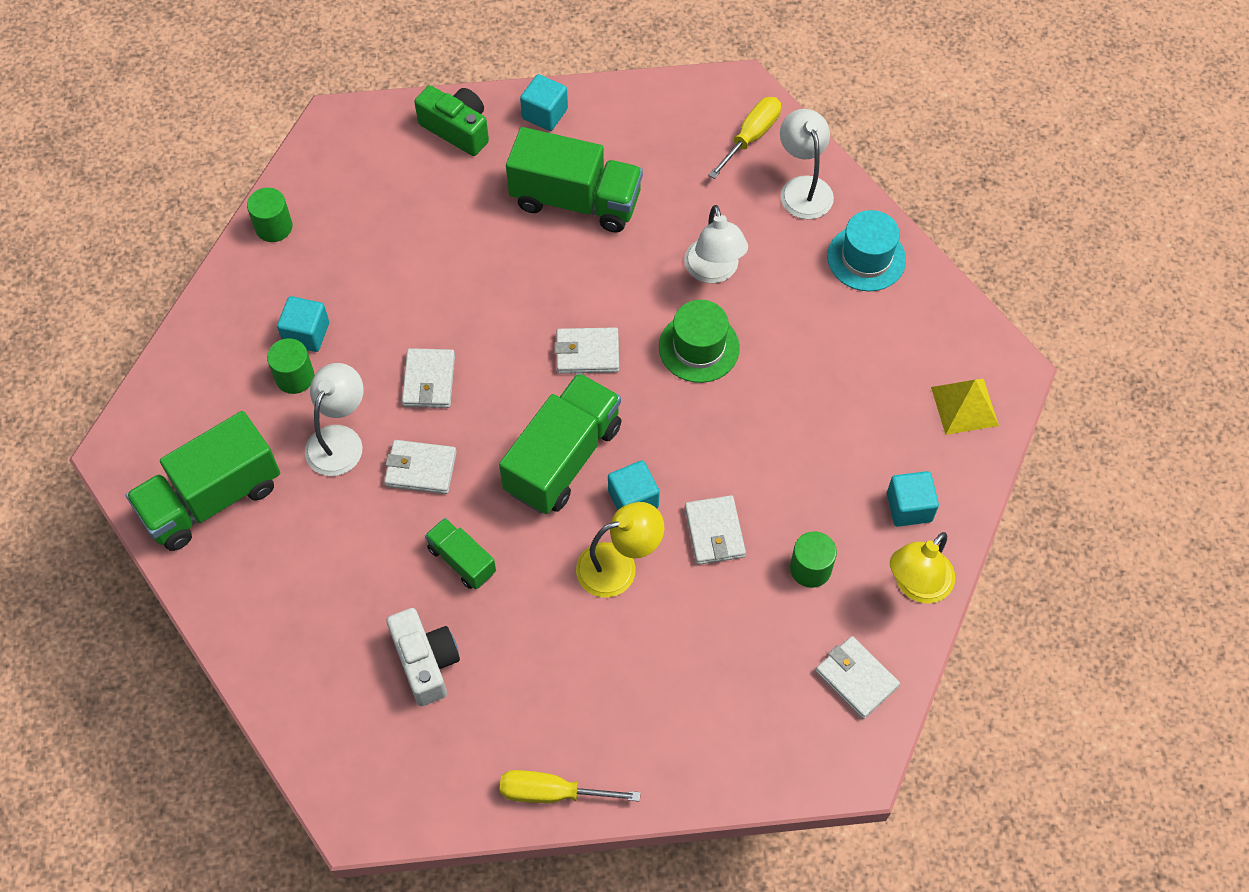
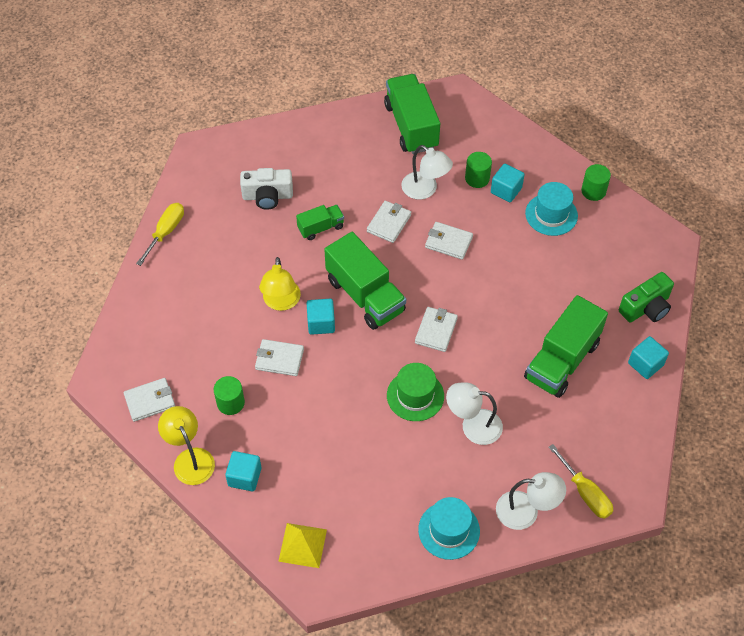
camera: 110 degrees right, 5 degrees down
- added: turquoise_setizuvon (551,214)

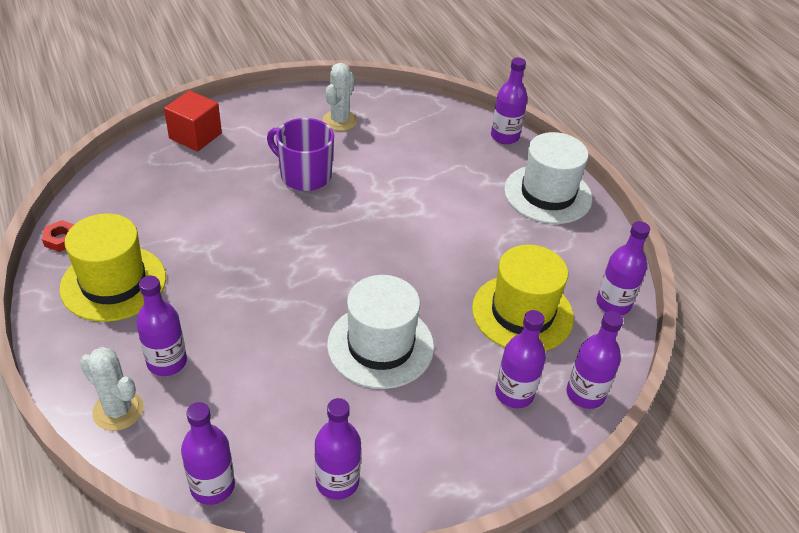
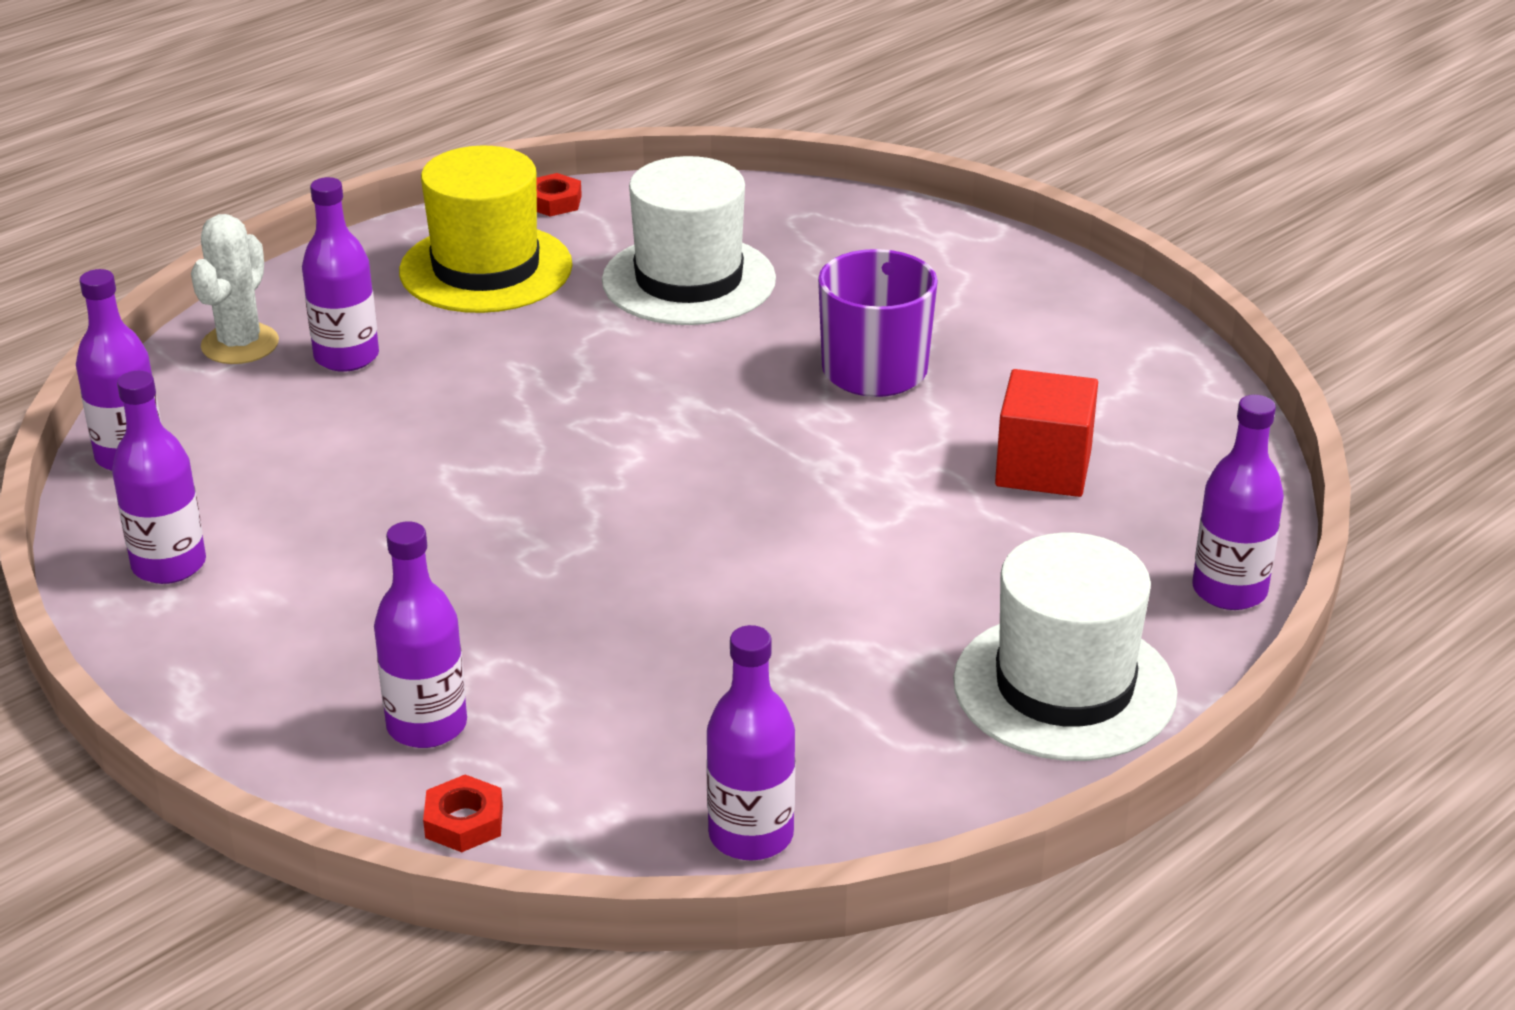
camera: 75 degrees right, 10 degrees down
- replaced: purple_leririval (585,394) to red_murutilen (464,822)
- moved: white_setizuvon (380,345) to (689,280)
- moved: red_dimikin (195,136) to (1043,468)
- removed: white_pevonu (340,121)
- removed: yellow_setizuvon (522,313)

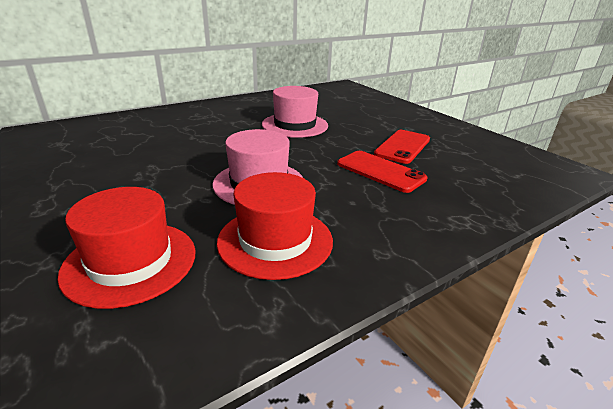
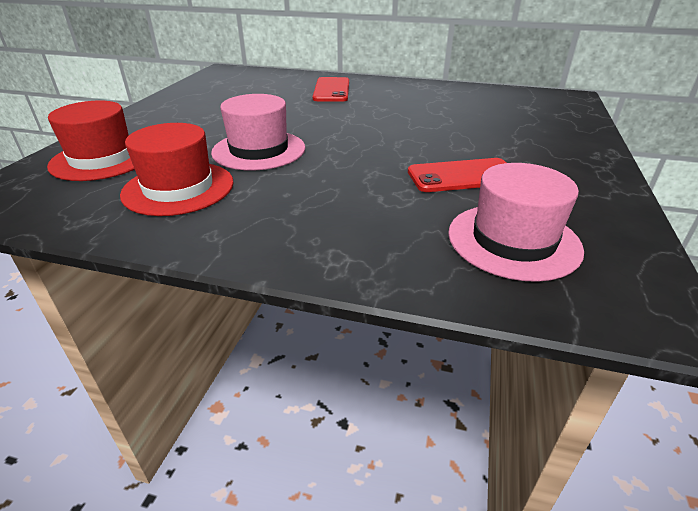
camera: 50 degrees right, 5 degrees up
- moved: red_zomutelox (380,171) to (331,90)
- moved: pink_setizuvon (295,125) to (513,240)

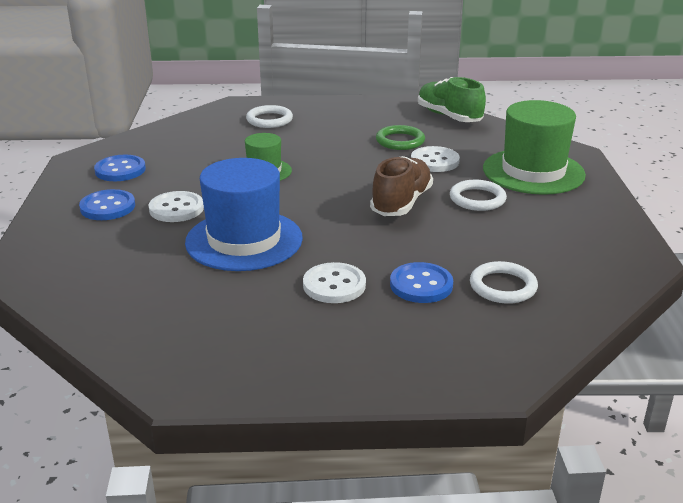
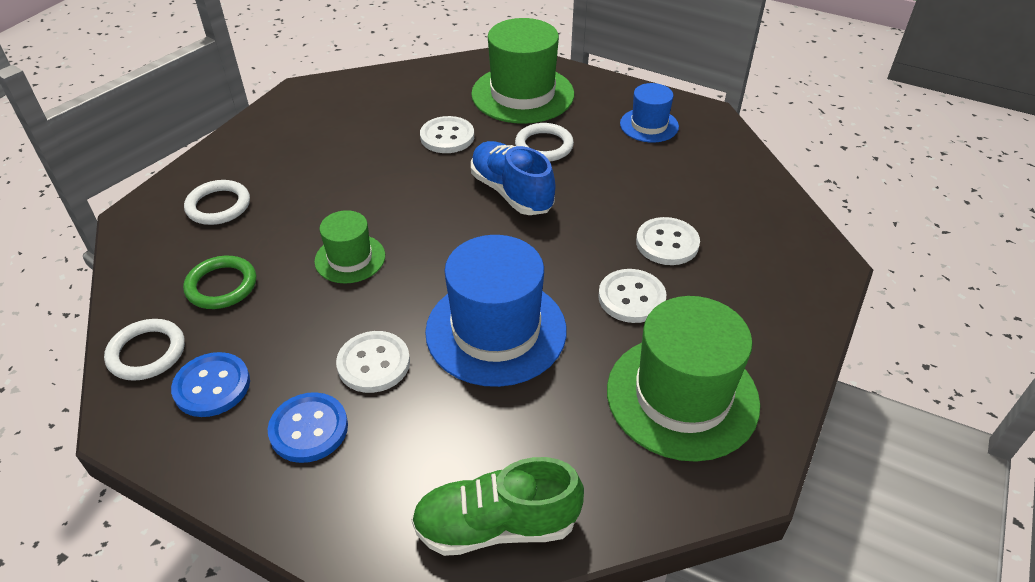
camera: 60 degrees left, 15 degrees up
- moved: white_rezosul (503,286) to (147,353)
- moved: green_rezosul (400,141) to (221,286)
- moved: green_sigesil (449,116) to (496,526)
- recoloured: brown_sigesil (401,203) to blue_sigesil (511,192)
- added: green_setizuvon (682,396)
- added: blue_setizuvon (649,125)
- recoloured: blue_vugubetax (421,285) to white_vugubetax (667,243)

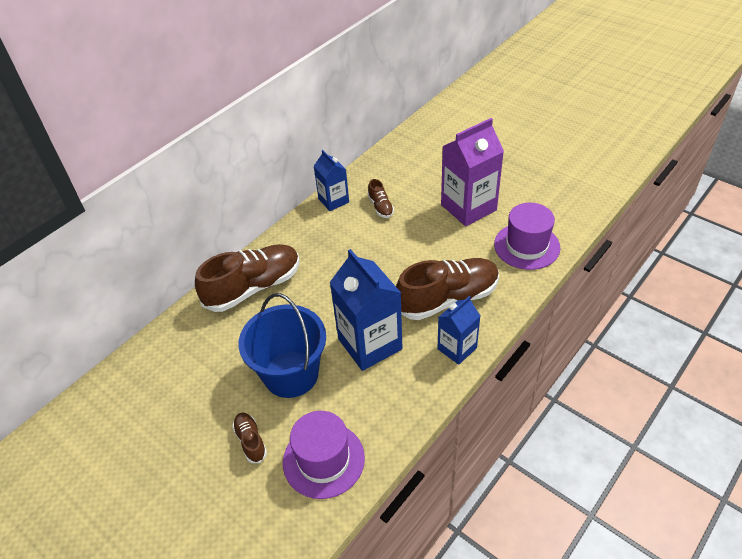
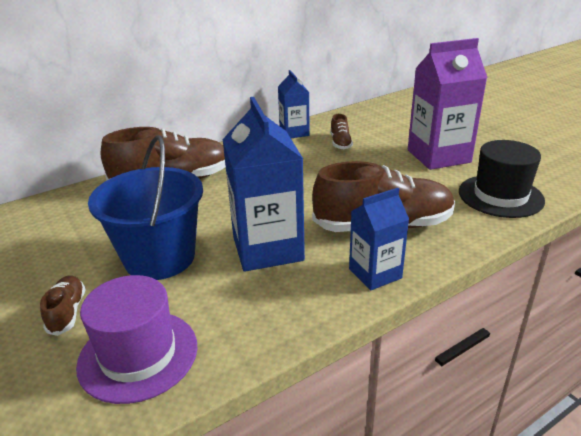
camera: 15 degrees right, 15 degrees down
- recoloured: purple_setizuvon (526,246) to black_setizuvon (500,196)

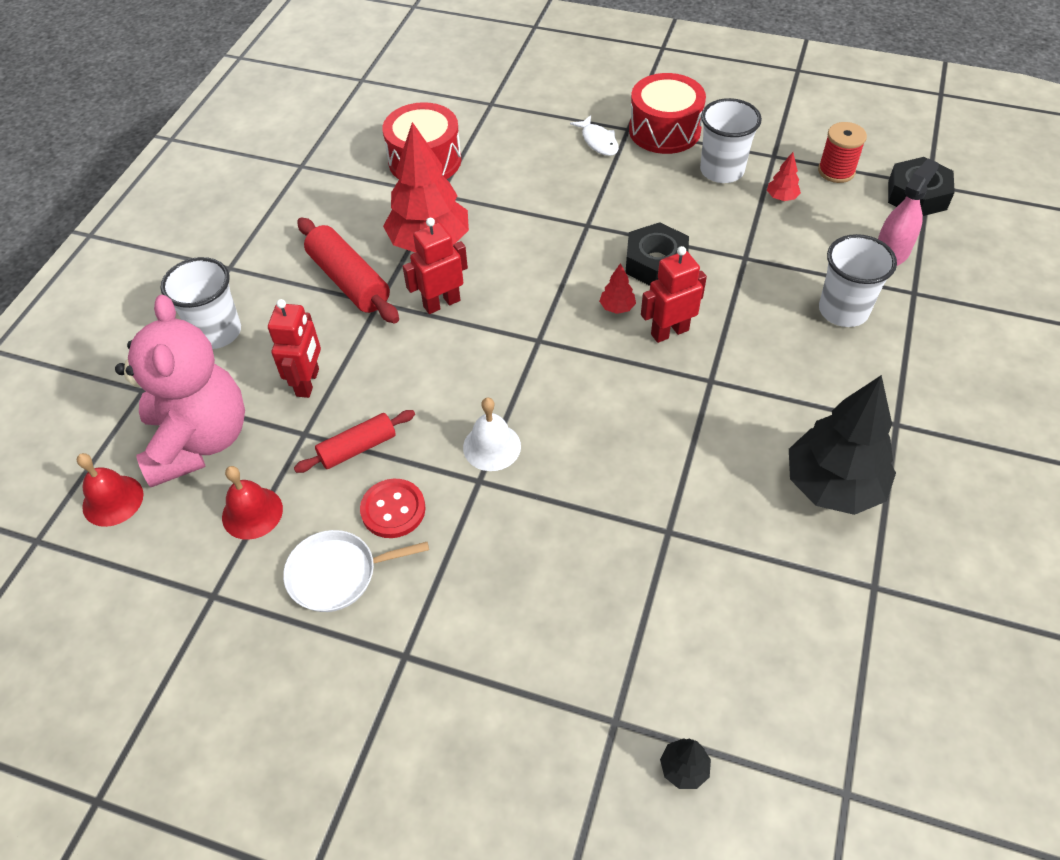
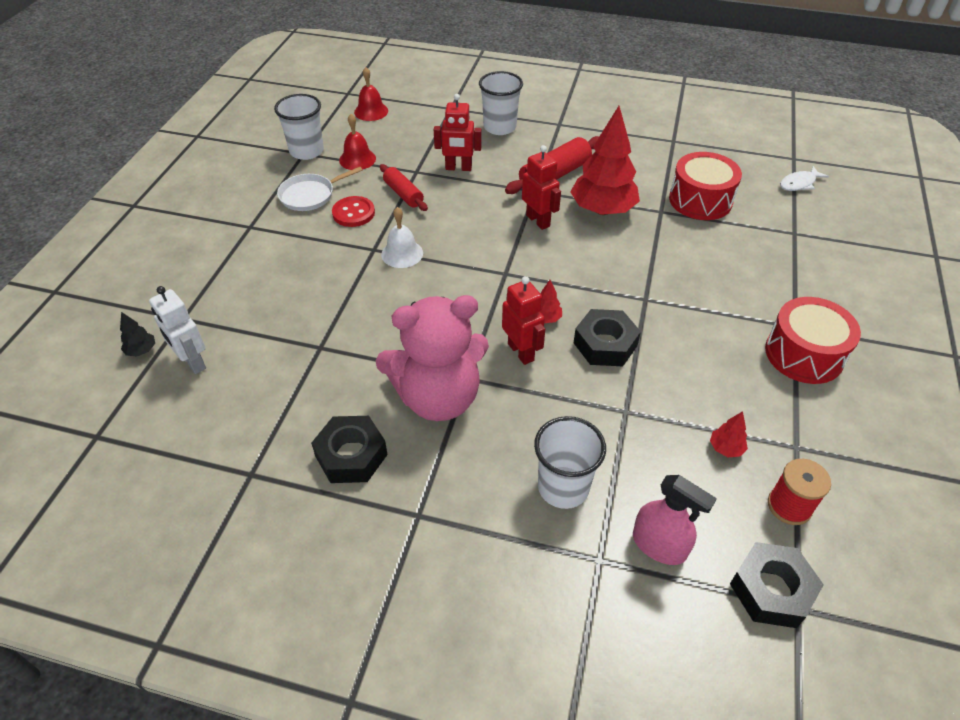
camera: 85 degrees right, 5 degrees down
- added: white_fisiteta (193,362)
- moved: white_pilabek (722,171) to (306,151)
- turned: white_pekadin (337,574) = (310,195) 105 degrees counterclockwise
- replaced: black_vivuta (832,486) to black_murutilen (351,455)
- moved: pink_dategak (199,441) to (438,397)
- moved: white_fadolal (598,141) to (799,183)

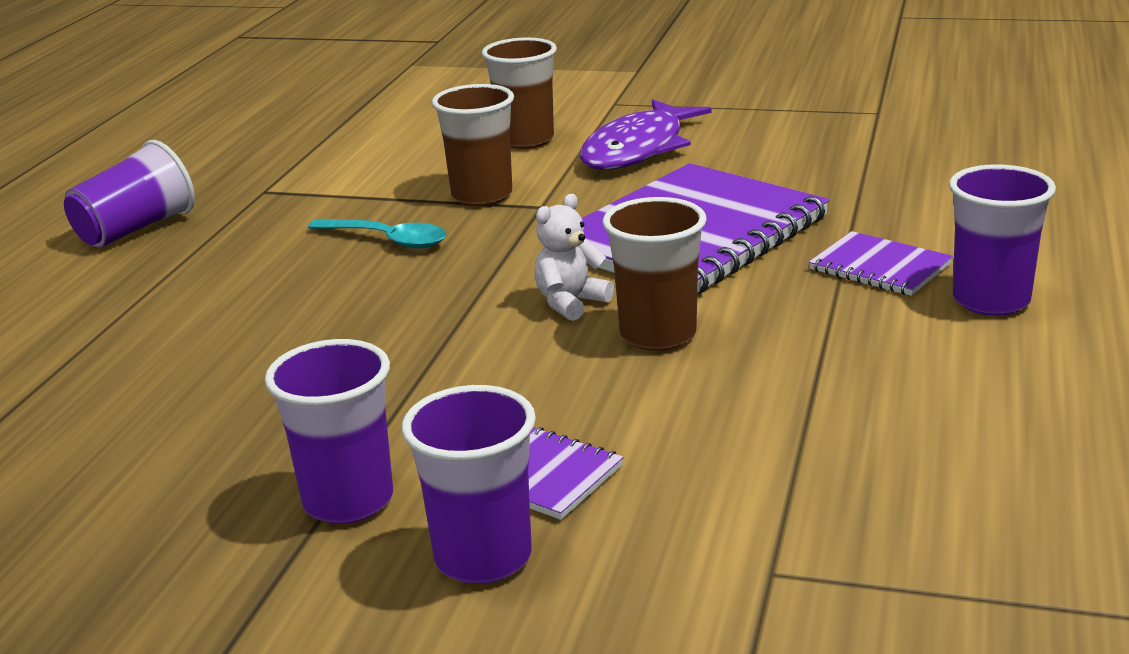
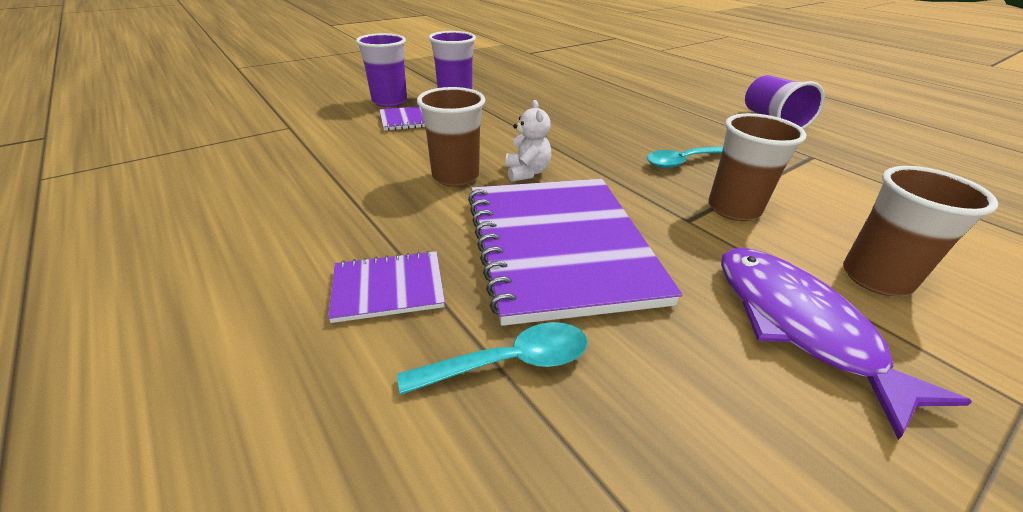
camera: 125 degrees right, 10 degrees up
- added: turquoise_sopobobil (510,362)
- removed: purple_pilabek (991,301)

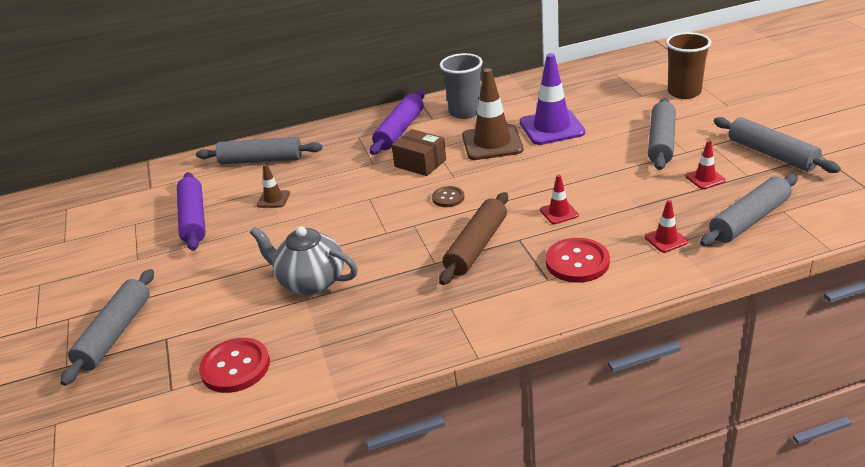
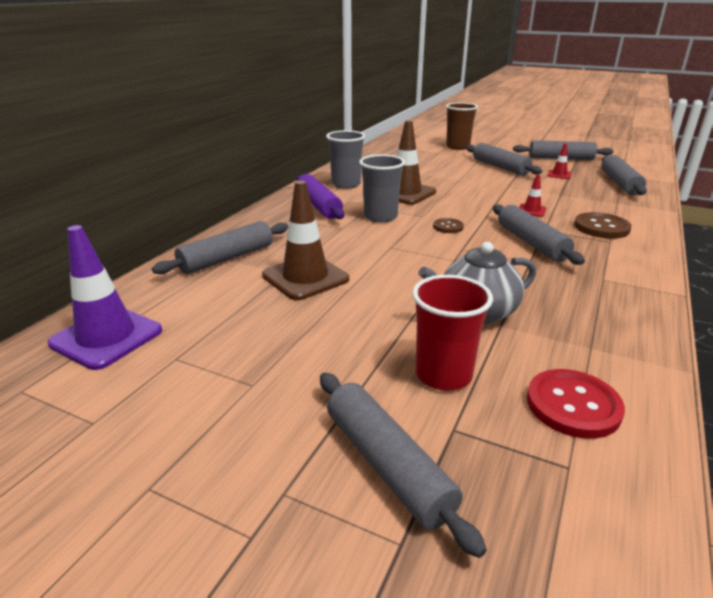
camera: 50 degrees left, 5 degrees down
- moved: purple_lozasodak (552,127) to (106,337)
- resized: brown_lozasodak (273,199) = (305,277) x2.06
- replaced: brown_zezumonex (420,163) to grey_pilabek (380,217)
- added: red_pilabek (443,375)
- recoloured: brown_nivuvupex (476,246) to grey_nivuvupex (531,243)
- recoloured: red_vugubetax (577,262) to brown_vugubetax (601,227)
- removed: purple_nivuvupex (193,219)
- removed: red_lozasodak (666,240)

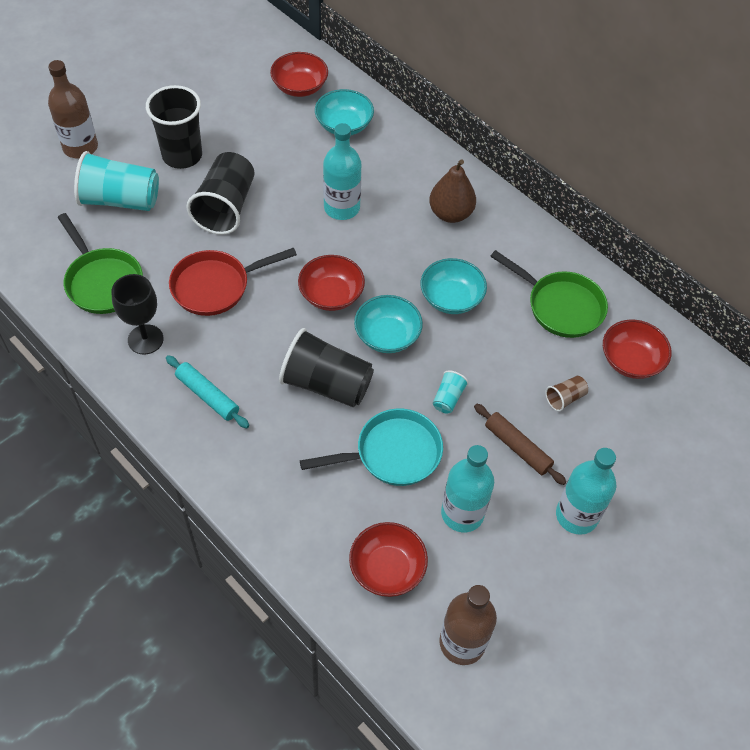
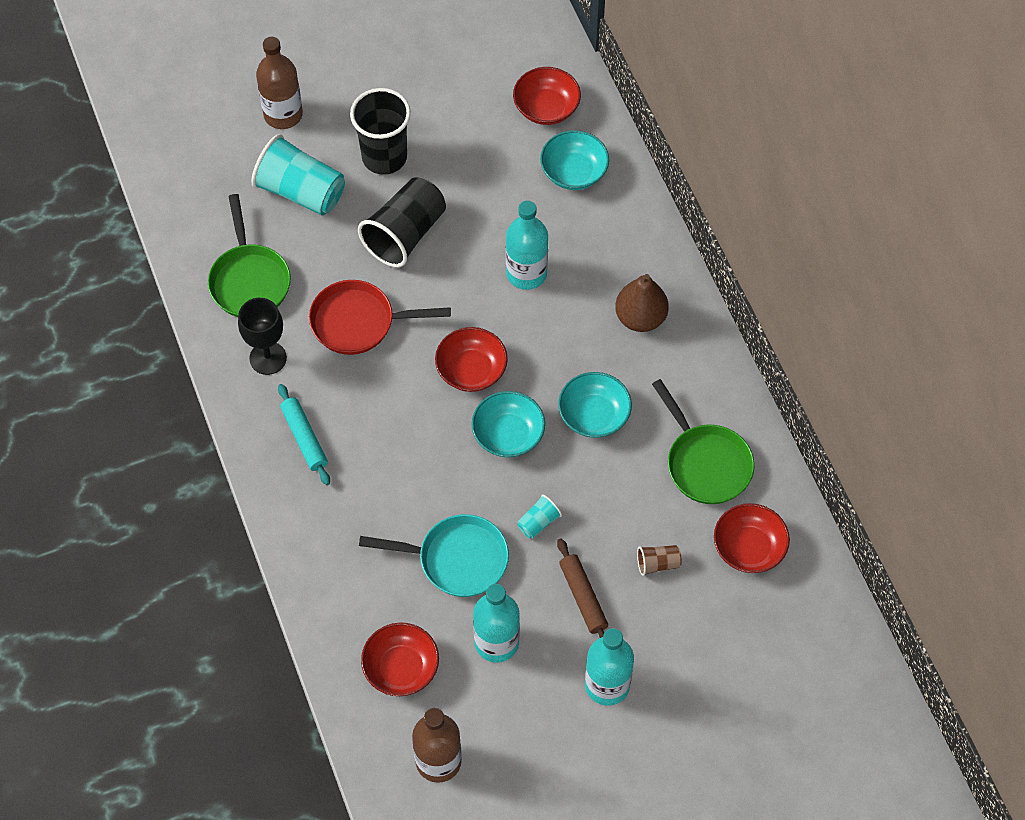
camera: 25 degrees right, 5 degrees up
- removed: black_pilabek (326,384)

